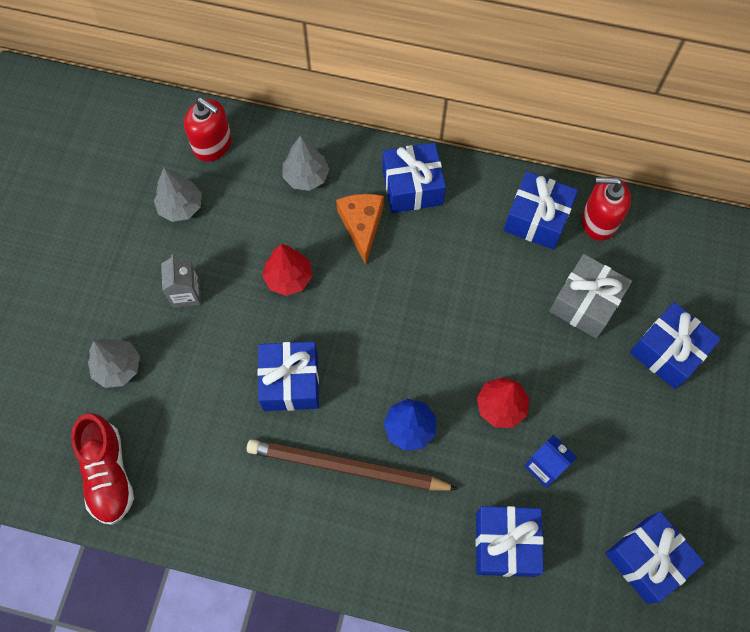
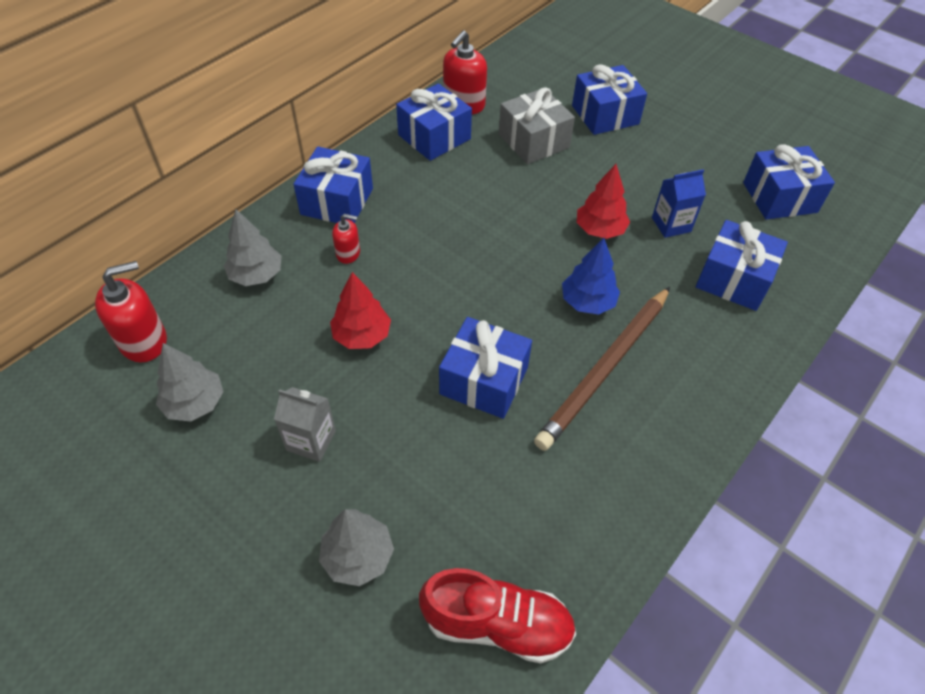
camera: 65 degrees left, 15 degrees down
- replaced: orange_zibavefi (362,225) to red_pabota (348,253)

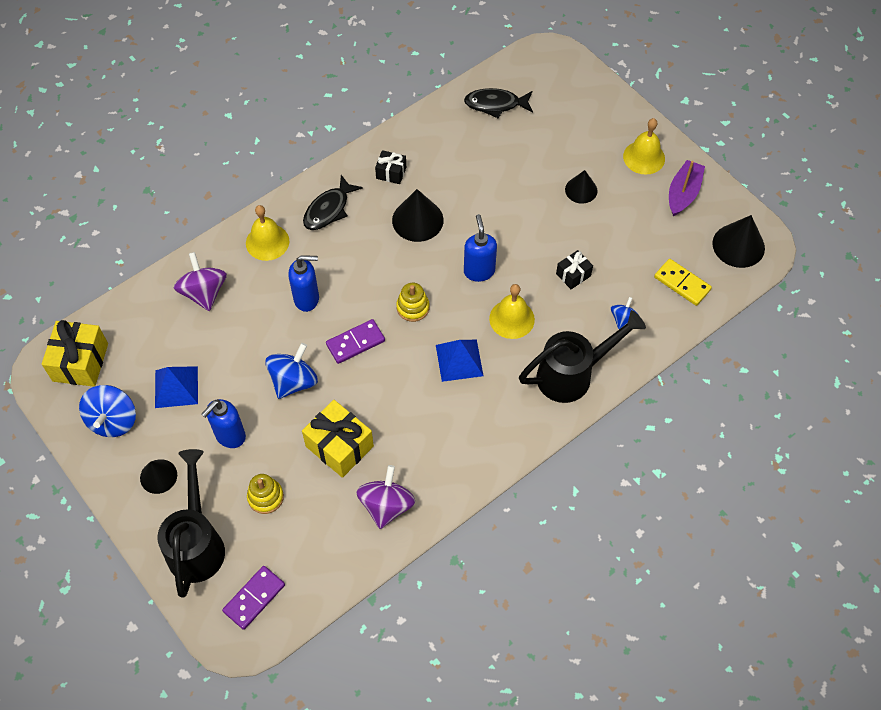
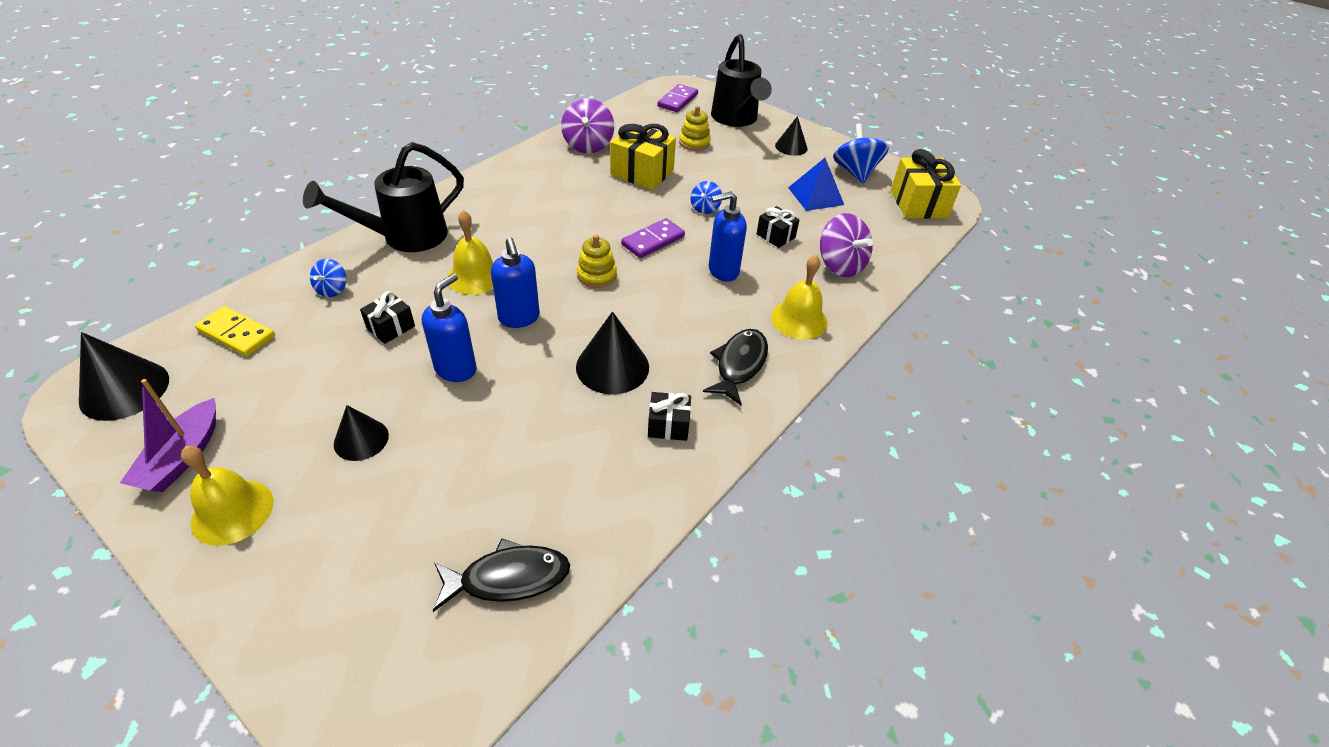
camera: 165 degrees right, 15 degrees down
- moved: blue_pabota (230,436) to (456,369)
- resized: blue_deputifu (293,381) = (705,208) x0.56
- added: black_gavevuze (775,236)
- removed: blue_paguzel (459,360)

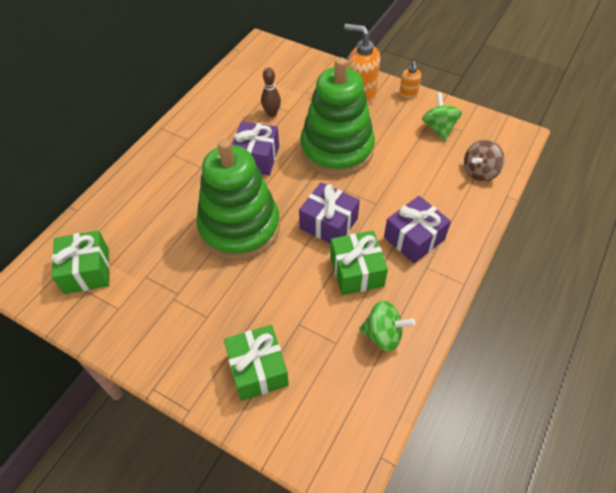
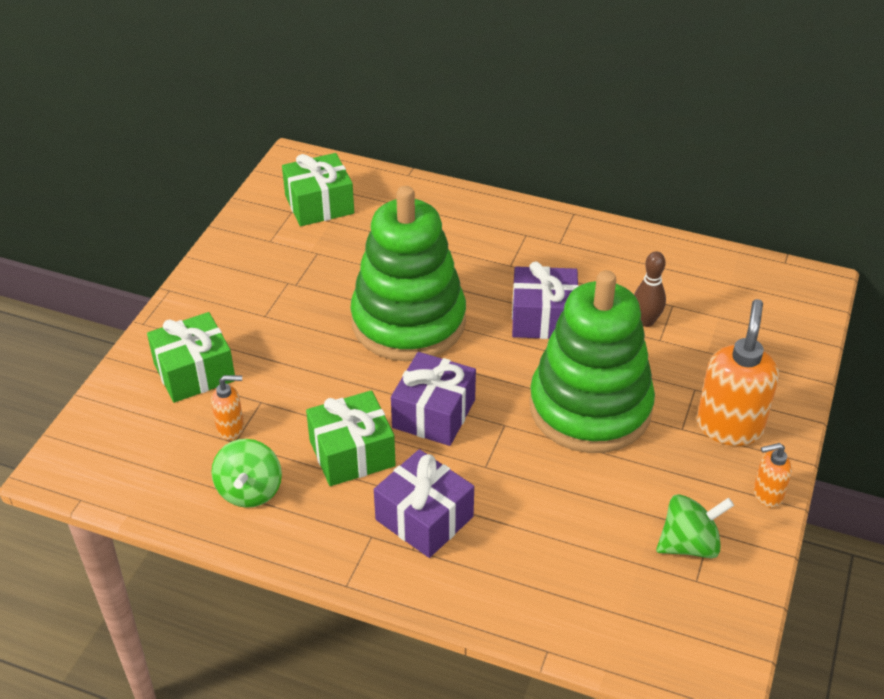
camera: 80 degrees right, 10 degrees down
- added: orange_pabota (231,428)
- removed: brown_deputifu (480,172)

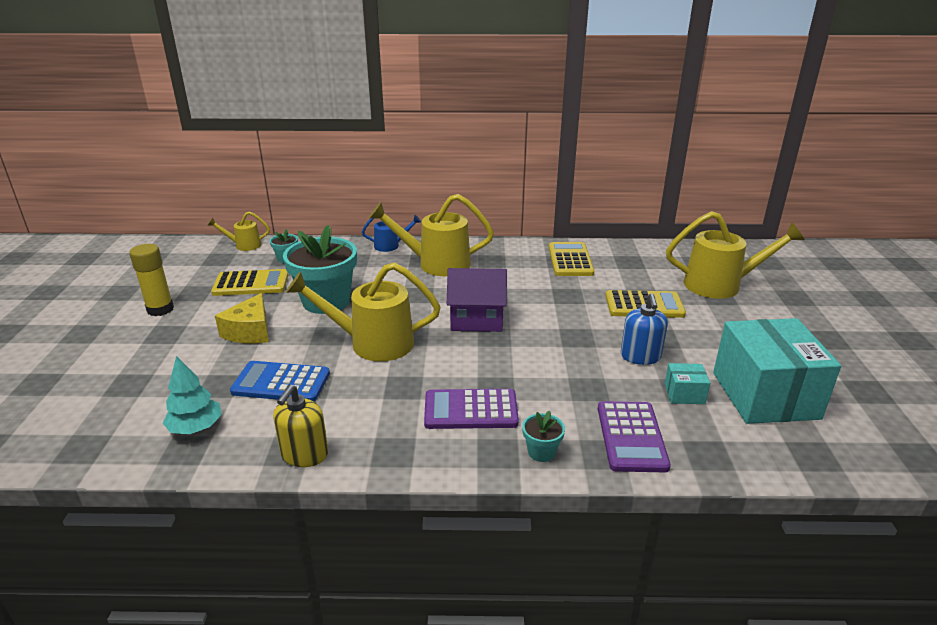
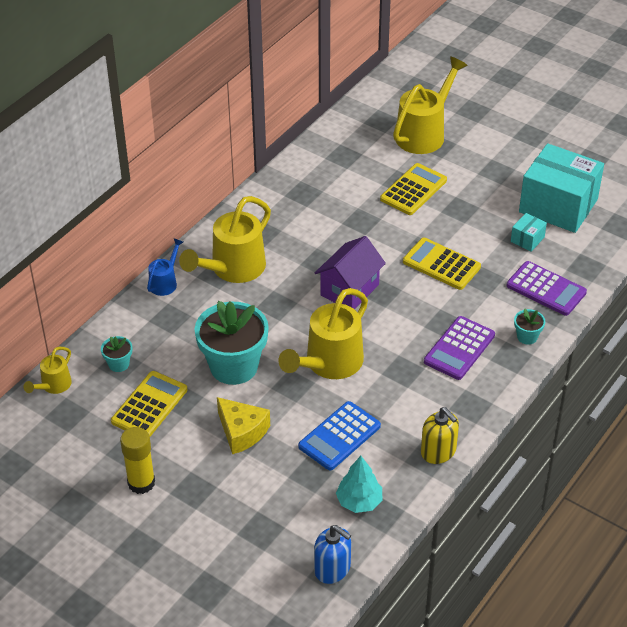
camera: 55 degrees left, 15 degrees up
- moved: blue_pabota (640,356) to (332,569)
- moved: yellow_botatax (570,260) to (441,264)

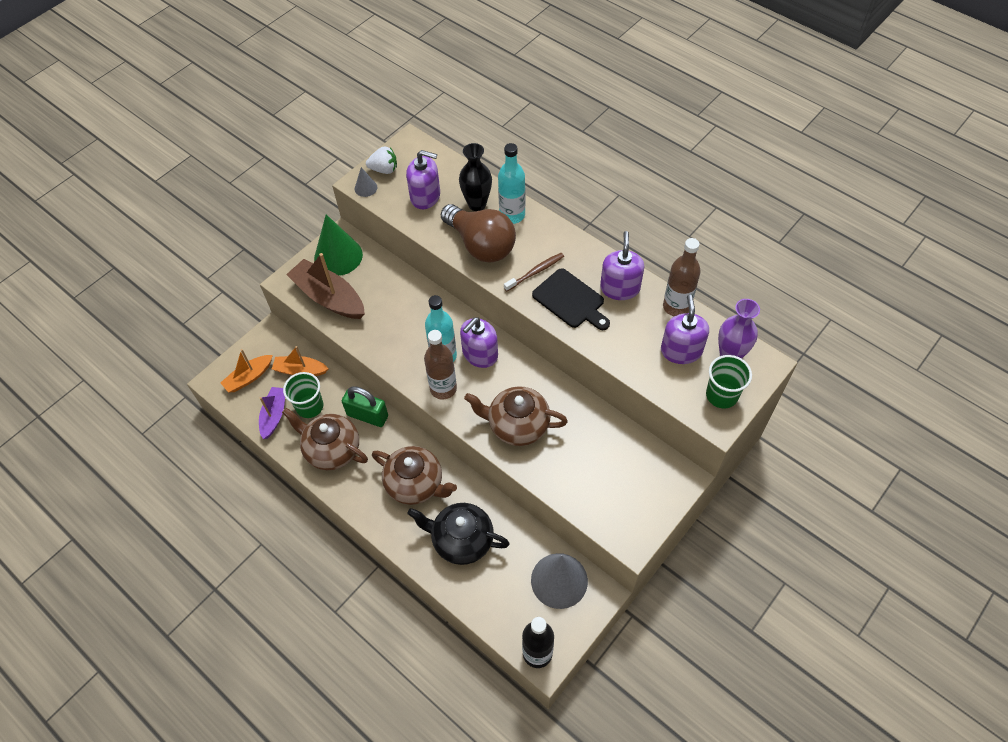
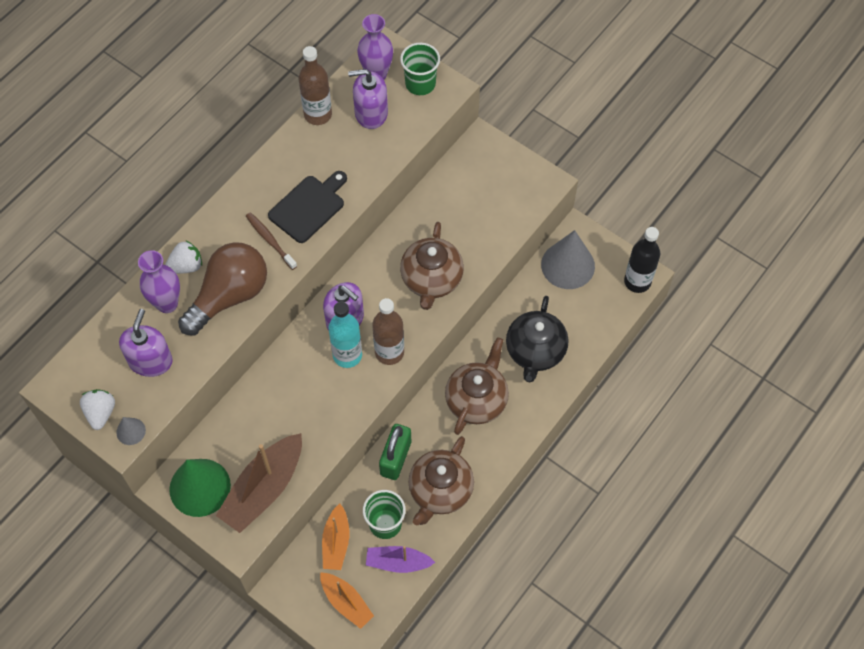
camera: 95 degrees left, 5 degrees up
- recoloured: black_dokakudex (477,204) to purple_dokakudex (167,303)
- replaced: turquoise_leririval (512,215) to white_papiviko (186,266)
- removed: purple_pabota (620,288)

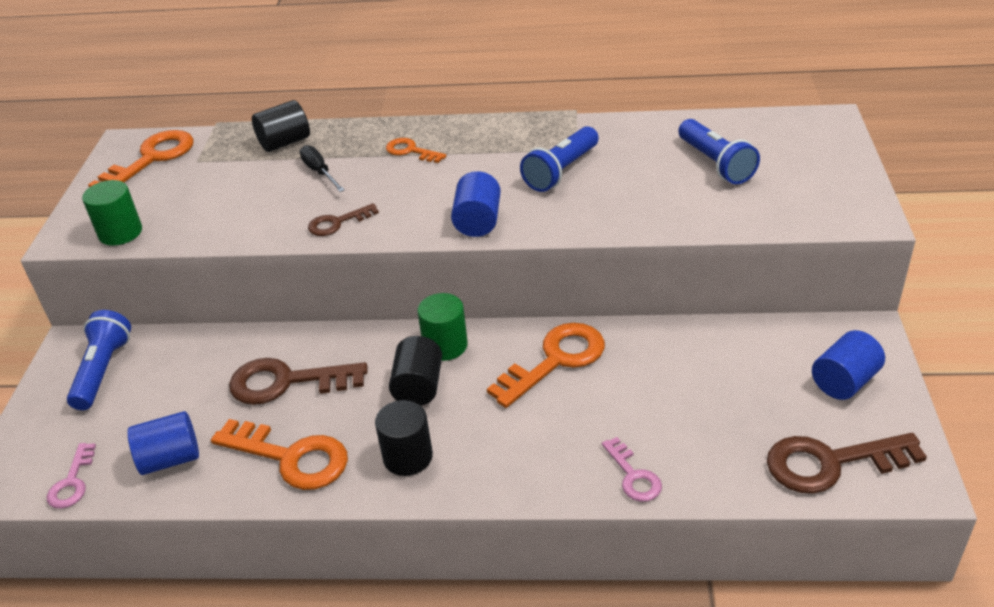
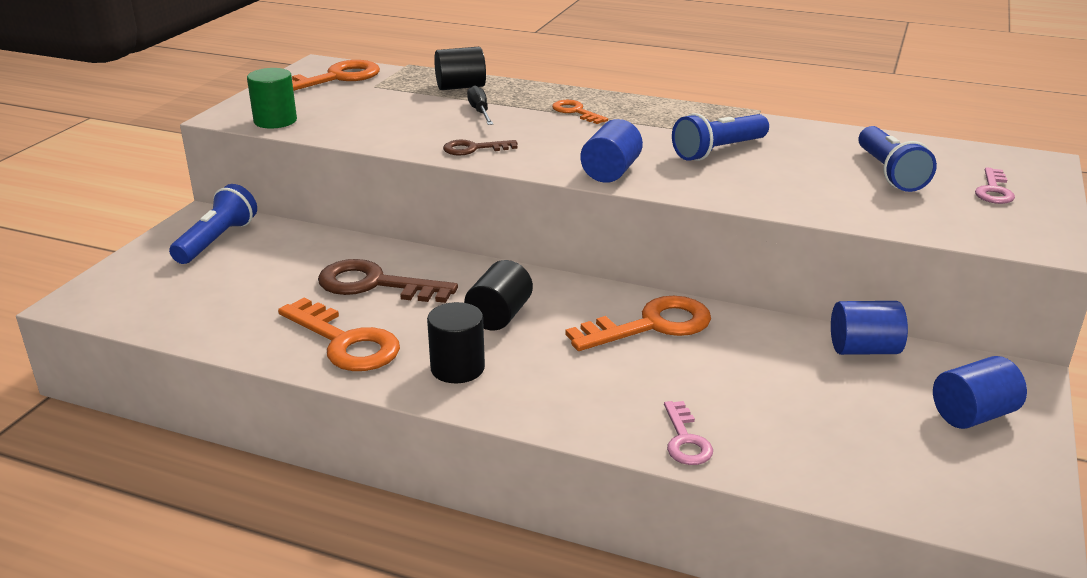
camera: 15 degrees right, 10 degrees down
- moved: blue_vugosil (170,459) to (864,349)
- moved: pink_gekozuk (72,482) to (993,190)
- removed: green_vugosil (445,345)
- removed: brown_gekozuk (831,463)

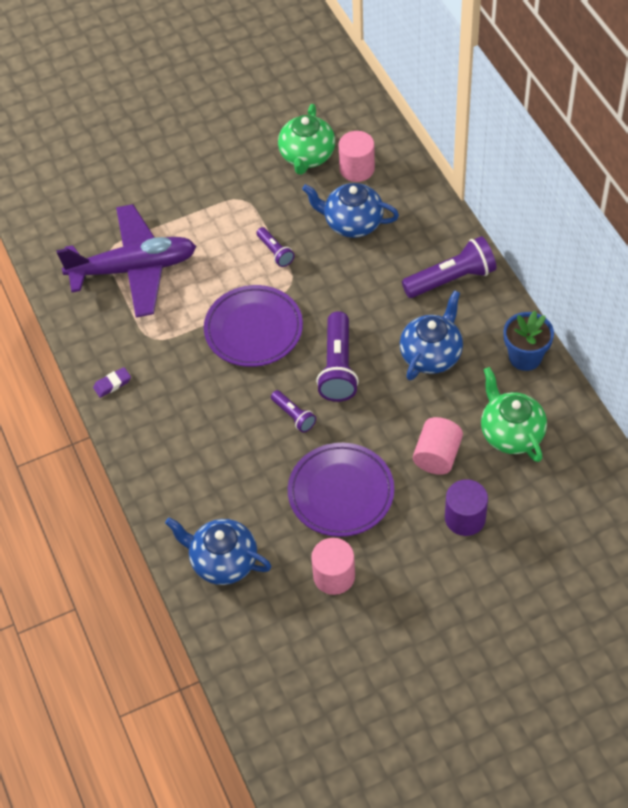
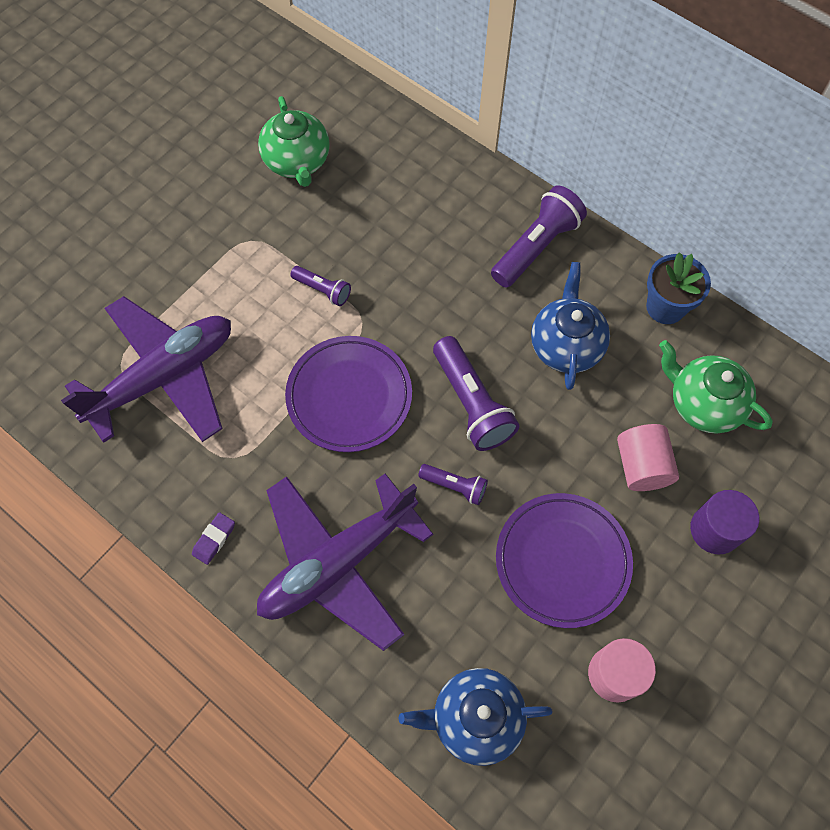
camera: 30 degrees left, 10 degrees up
- added: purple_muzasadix (338,563)
- removed: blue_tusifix (352,223)
- removed: pink_vugosil (357,169)

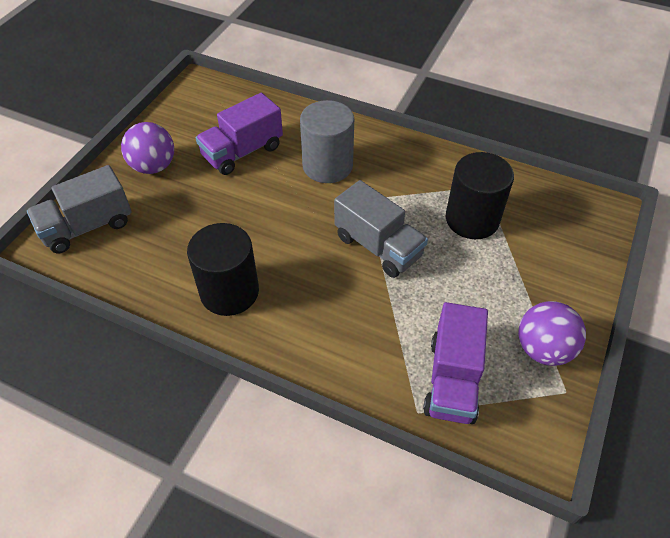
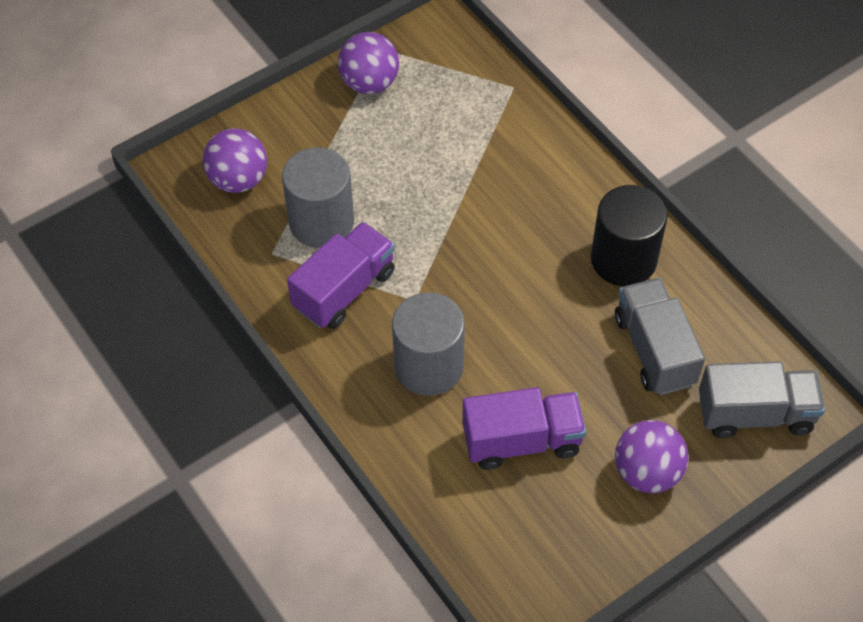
camera: 150 degrees left, 5 degrees up
- added: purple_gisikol (238,179)
- recoloured: black_vugosil (472,219) to grey_vugosil (321,222)
- moved: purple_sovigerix (452,379) to (344,290)
- moved: grey_sovigerix (378,246) to (654,350)

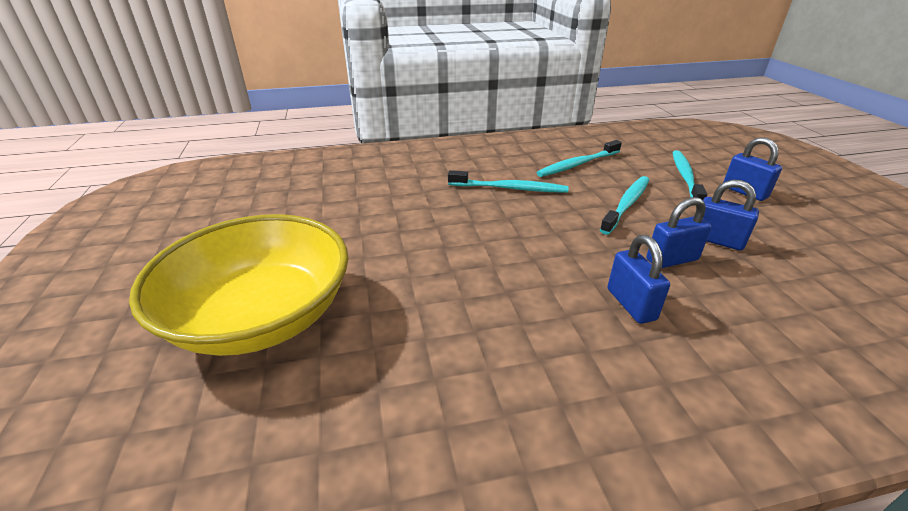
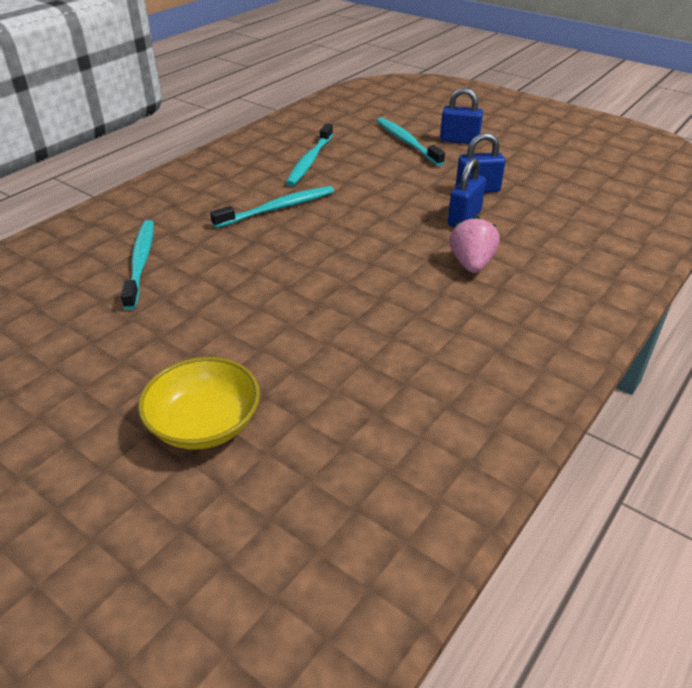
camera: 40 degrees left, 5 degrees up
- moved: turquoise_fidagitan (627,204) to (141,262)
- resized: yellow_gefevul (261,316) = (204,424) x0.56
- replaced: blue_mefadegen (631,304) to pink_papiviko (471,264)

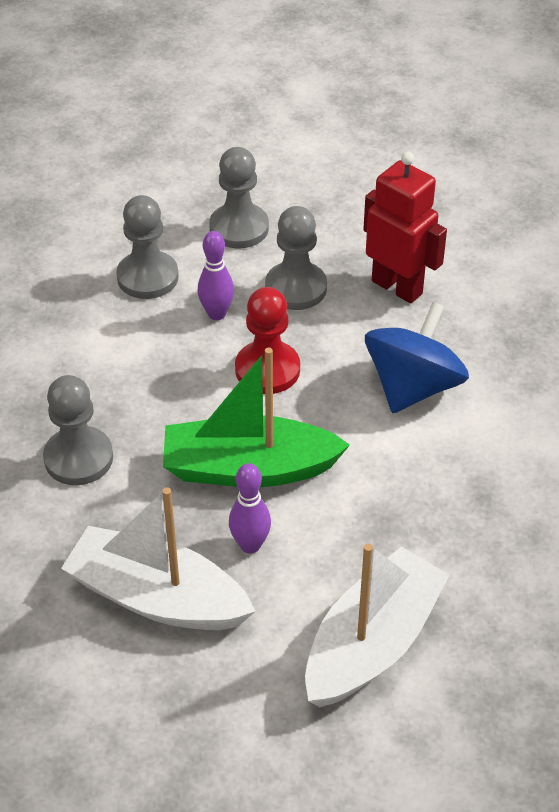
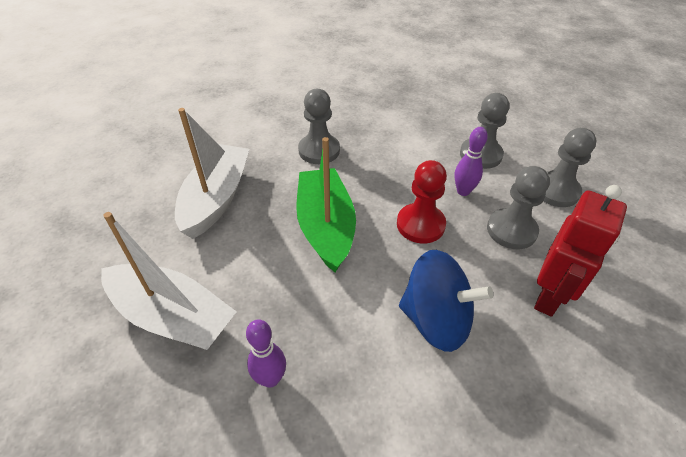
camera: 80 degrees right, 0 degrees up
- moved: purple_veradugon (250,545) to (270,379)

